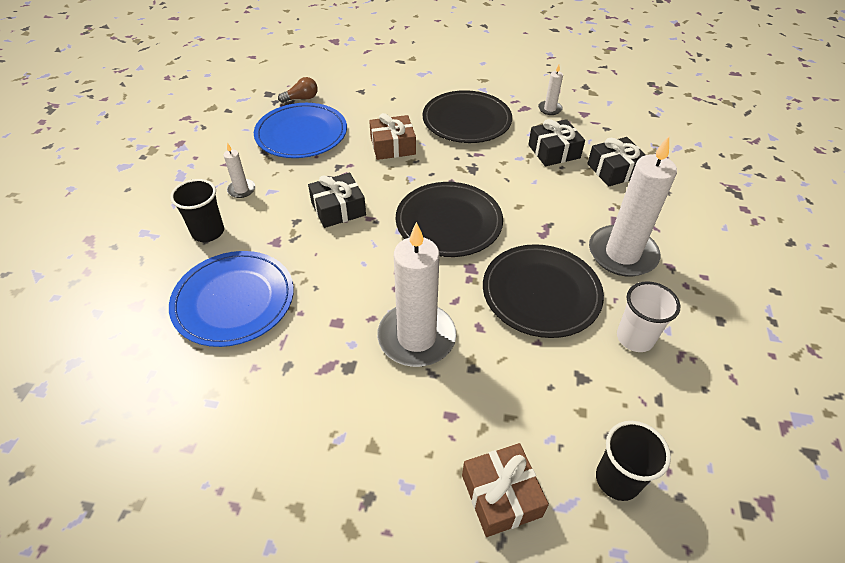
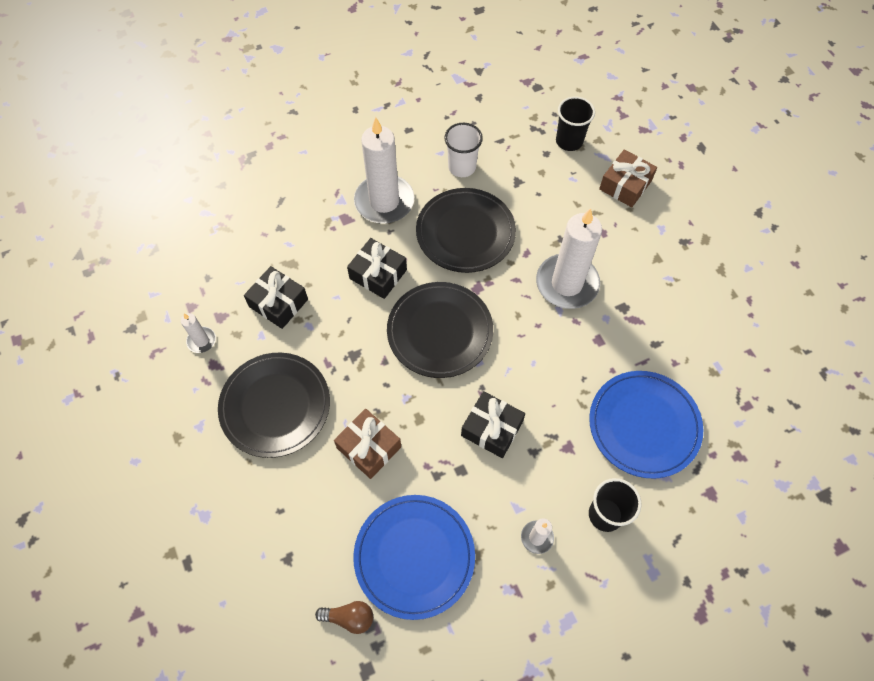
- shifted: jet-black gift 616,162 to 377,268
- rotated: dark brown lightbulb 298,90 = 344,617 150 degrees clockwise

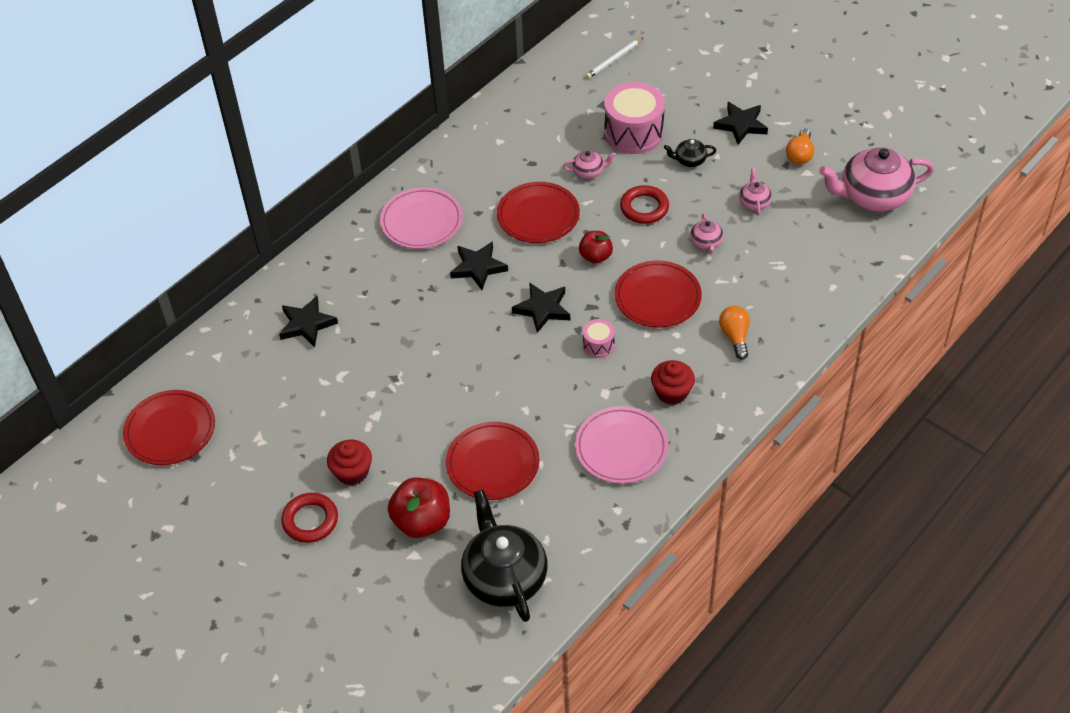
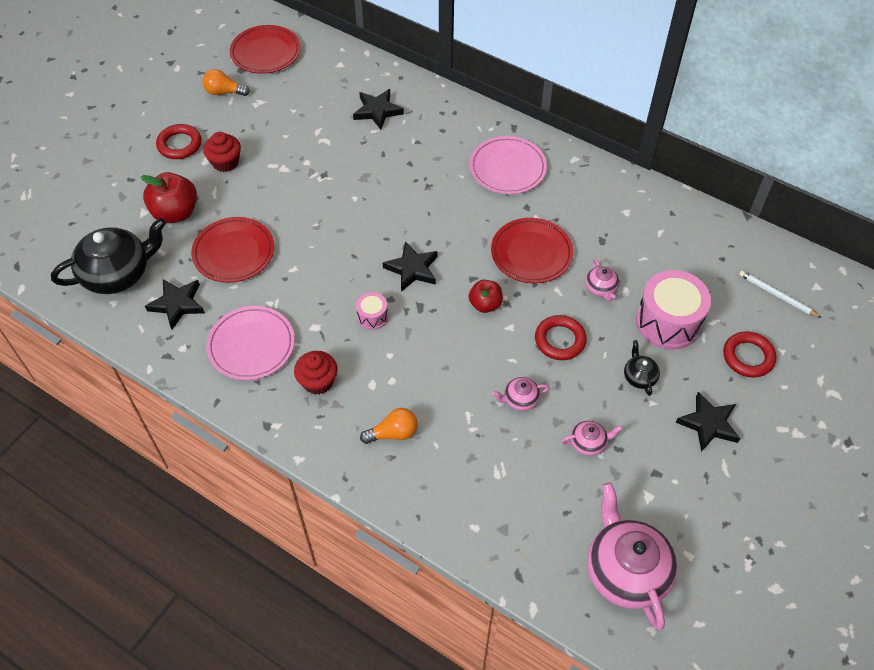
- gone: crimson plate 658,294
- new: crimson hoop 749,354
- shifted: jet-black star shape 479,265 to 175,304
- shifted: orange-coloured lightbulb 800,146 to 226,82

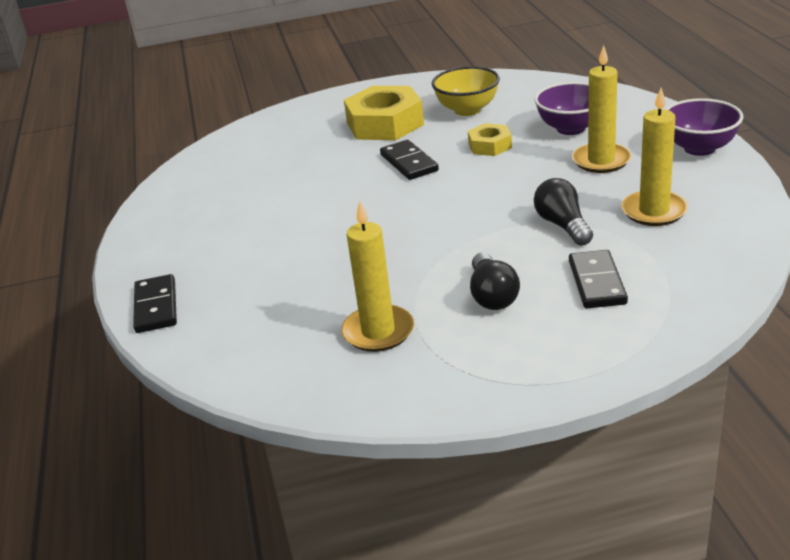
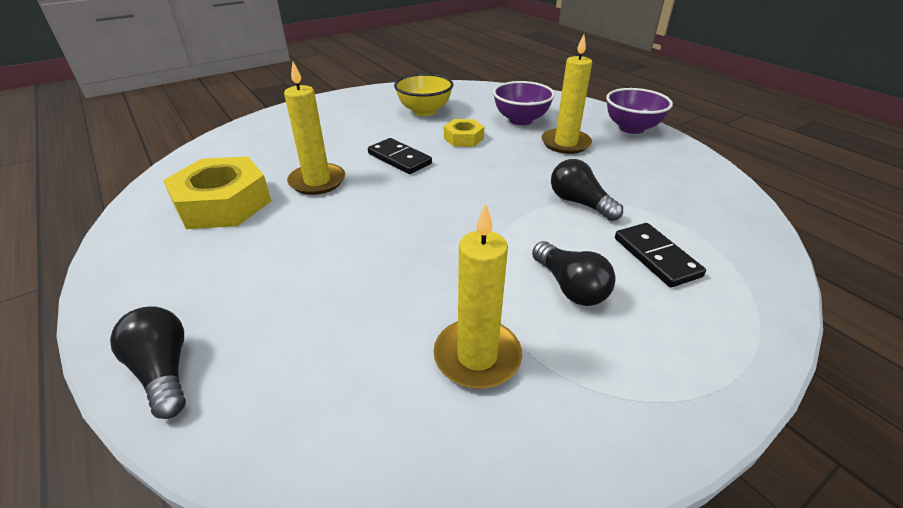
- shifted: bright yellow hexagon nut 384,113 to 217,192
- shifted: bright yellow candle 654,157 to 314,128
- swapped: jet-black domino piece 155,303 to jet-black lightbulb 148,362

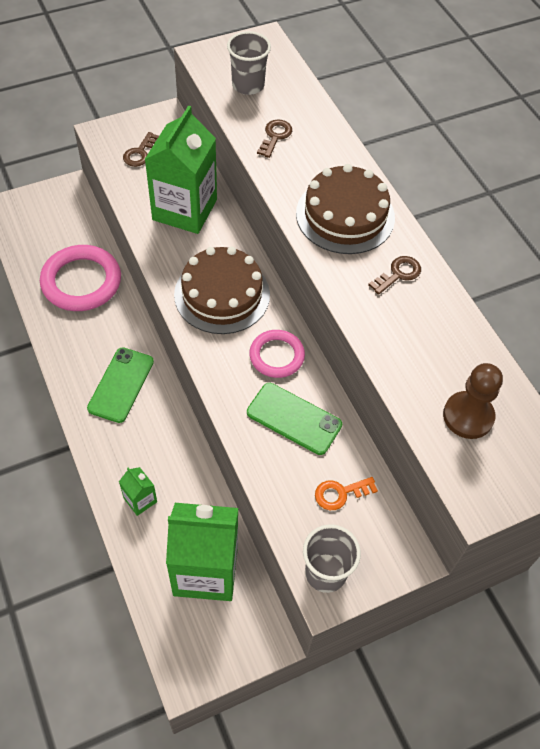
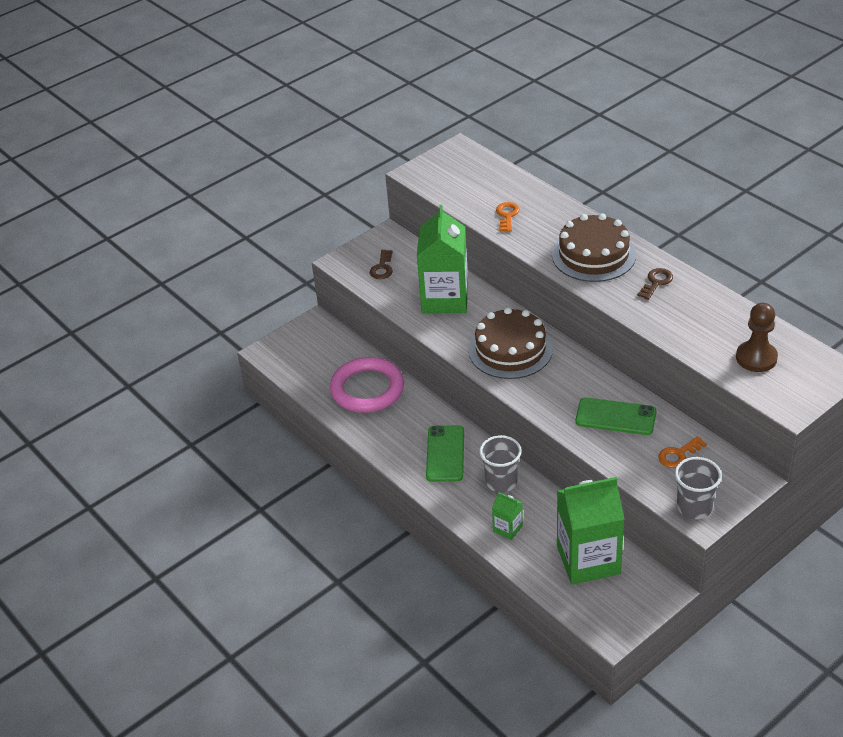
- gone: rosy hoop 277,354
- shifted: grey beaker 249,63 to 500,463
- repainted: dark brown latchkey 274,138 to orange-coloured latchkey 508,217

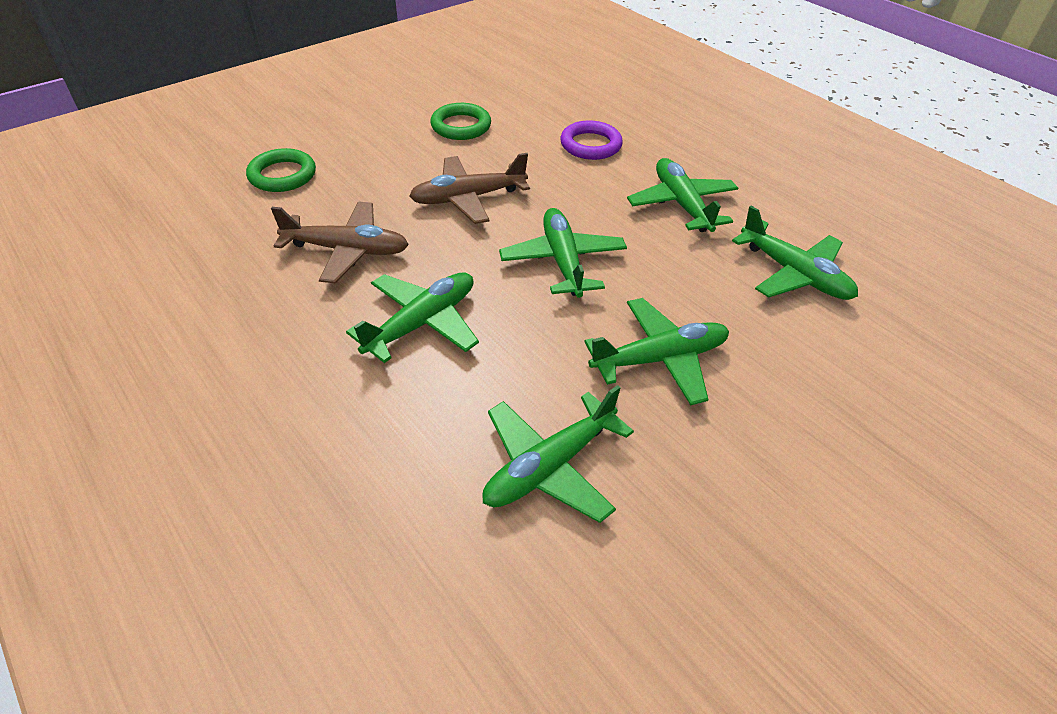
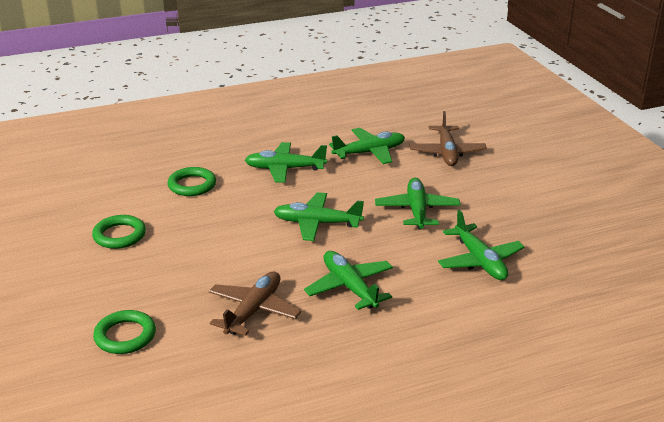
- shifted: dark brown plane 469,188 to 448,138
- repainted: purple hoop 592,140 to leaf-green hoop 192,181

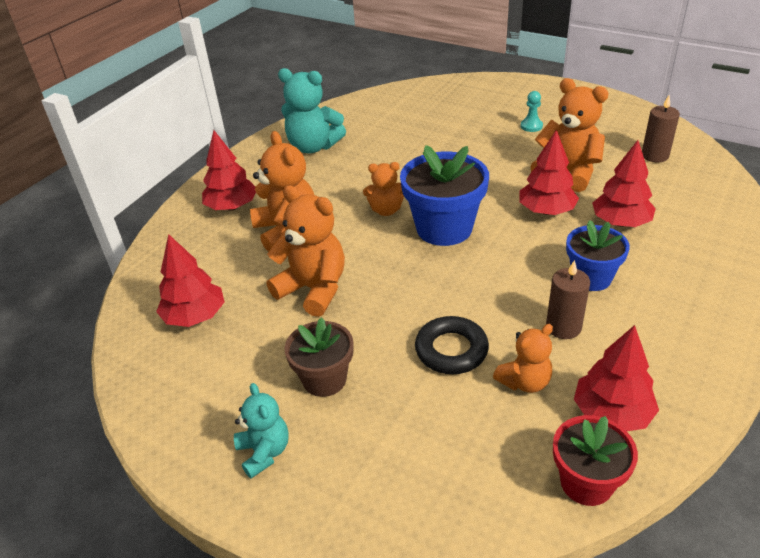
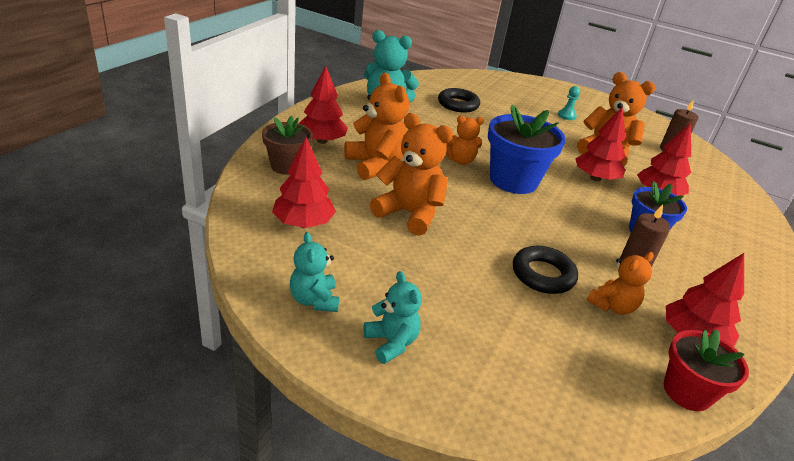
- new: turquoise teddy bear 314,272
- new: jet-black hoop 459,100
- shifted: dark brown flower pot 319,357 to 287,145

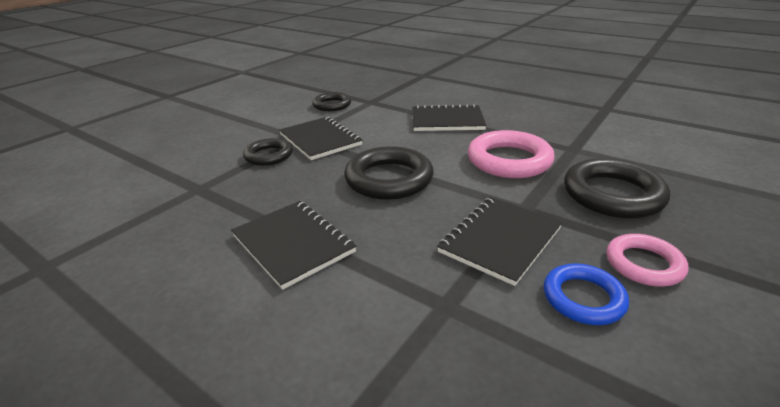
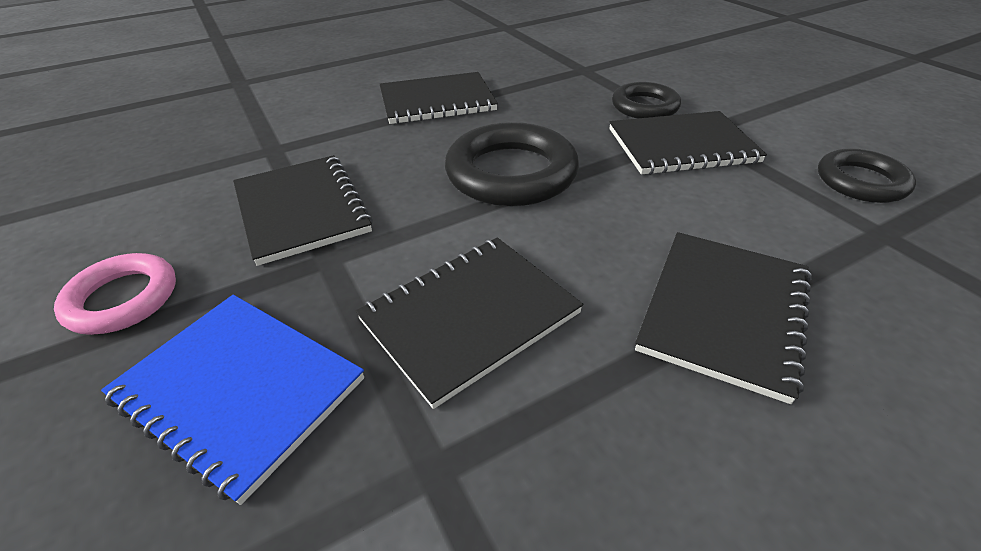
- gone: cobalt hoop 586,294
- swapped: rosy hoop 511,154 to jet-black exercise book 469,323
- swapped: jet-black hoop 617,188 to cobalt exercise book 232,400

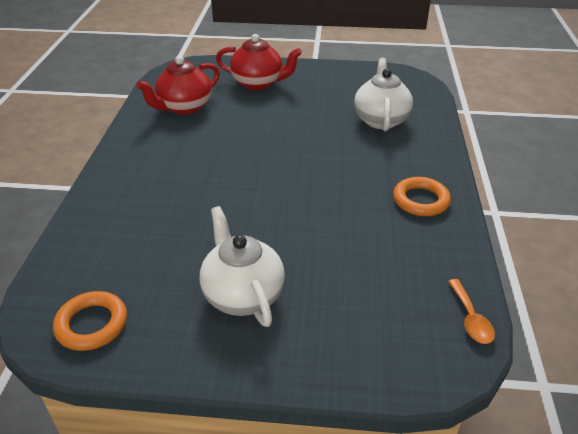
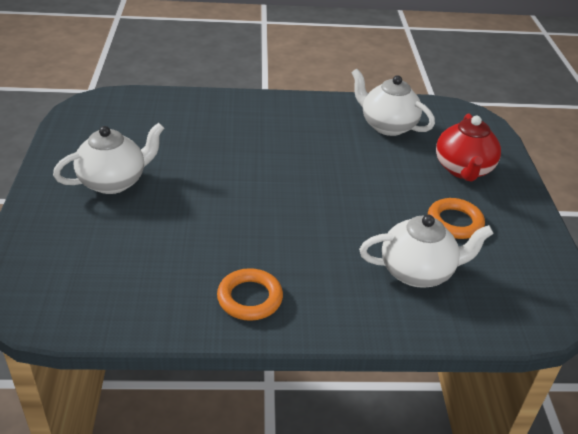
- gone: orange-coloured tablespoon 471,311
- shifted: orange-coloured hoop 90,321 to 456,218
- repainted: crimson tea pot 178,85 to pure white tea pot 393,102

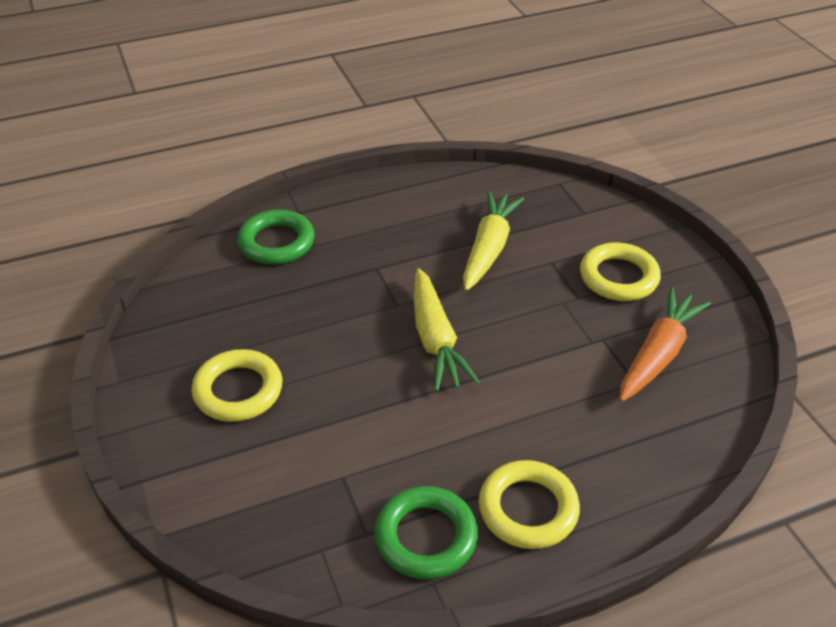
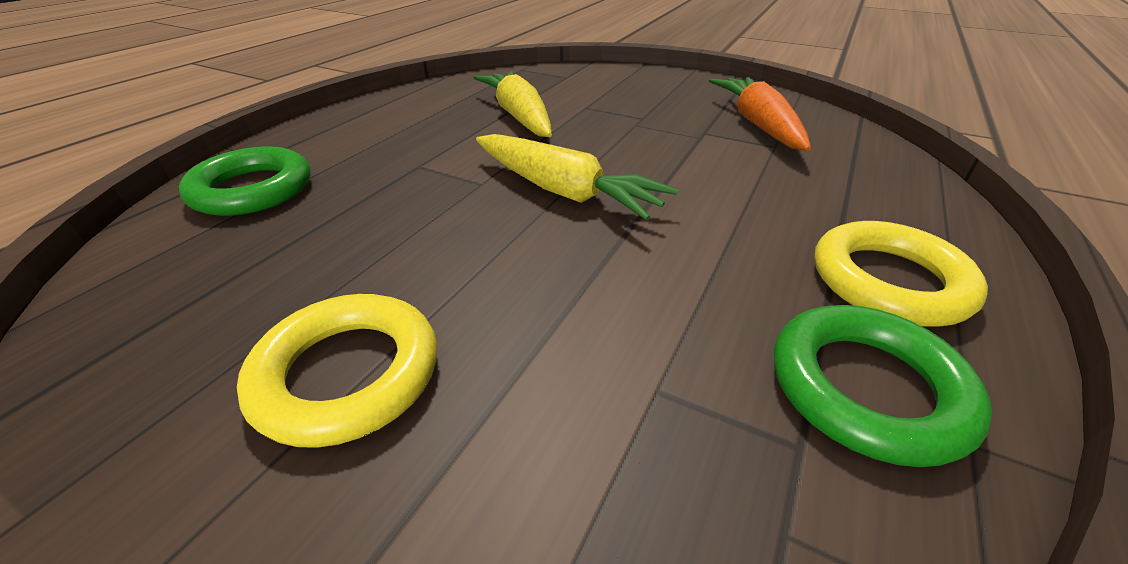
- gone: bright yellow hoop 620,271

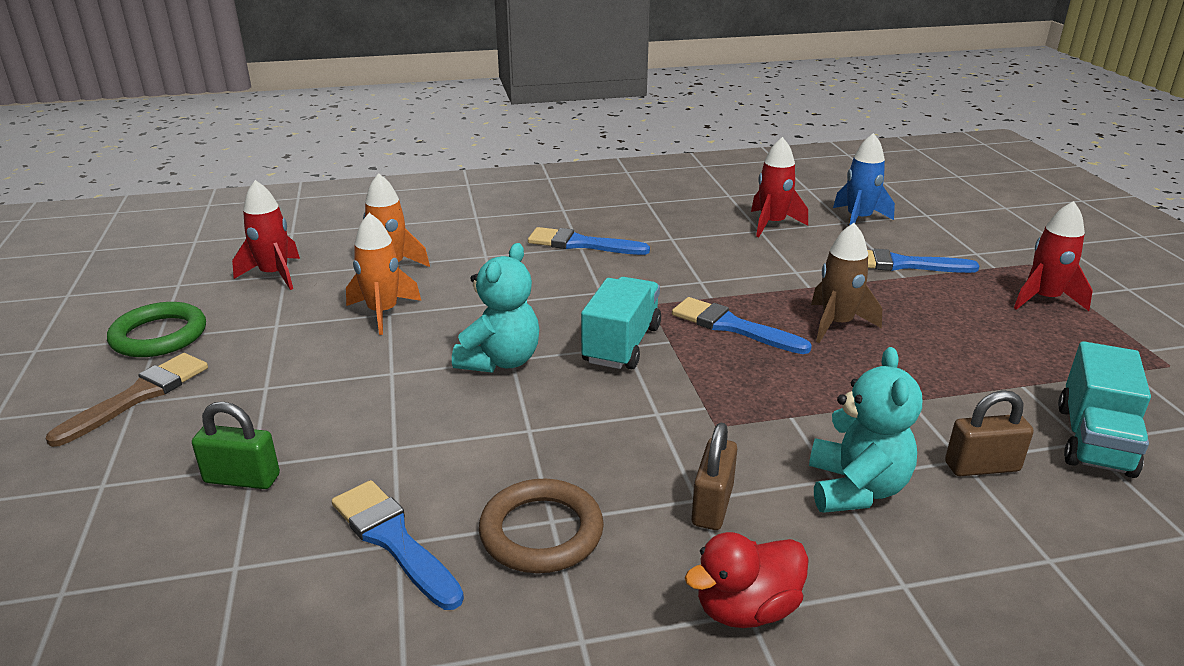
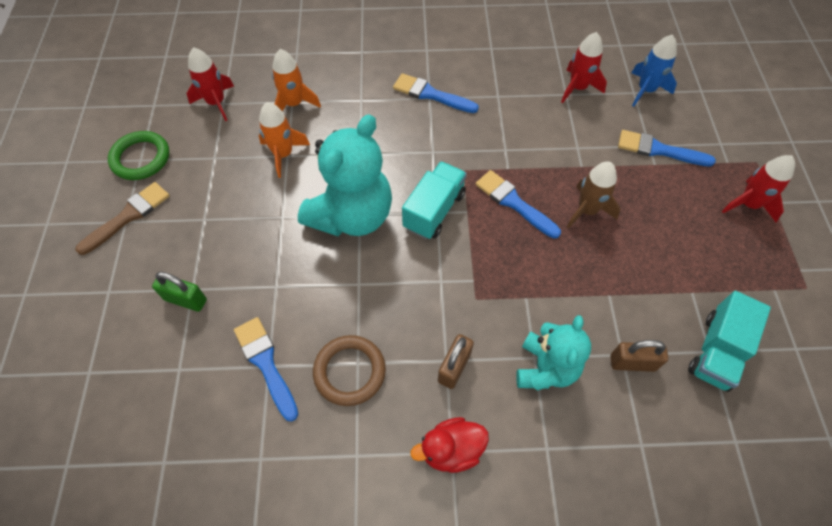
- scaled: turquoise teddy bear 495,308 = 345,175 x1.59

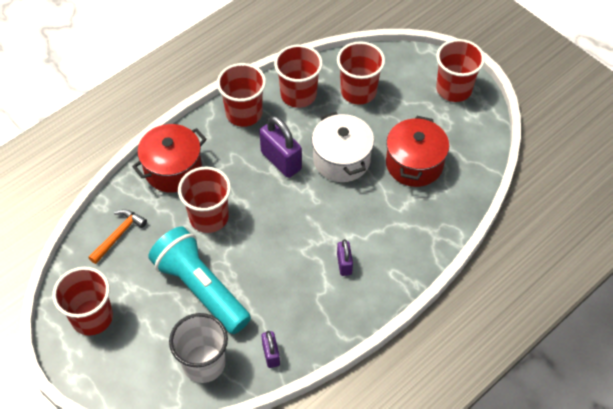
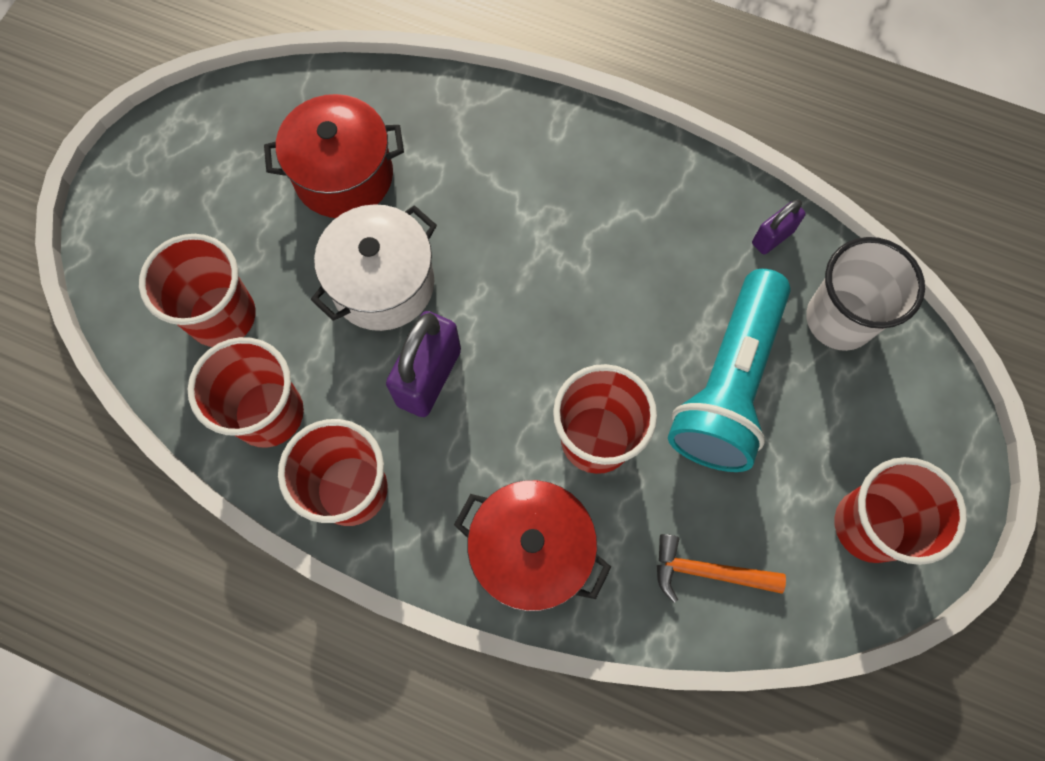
- gone: purple padlock 345,257
- gone: crimson beaker 460,70

